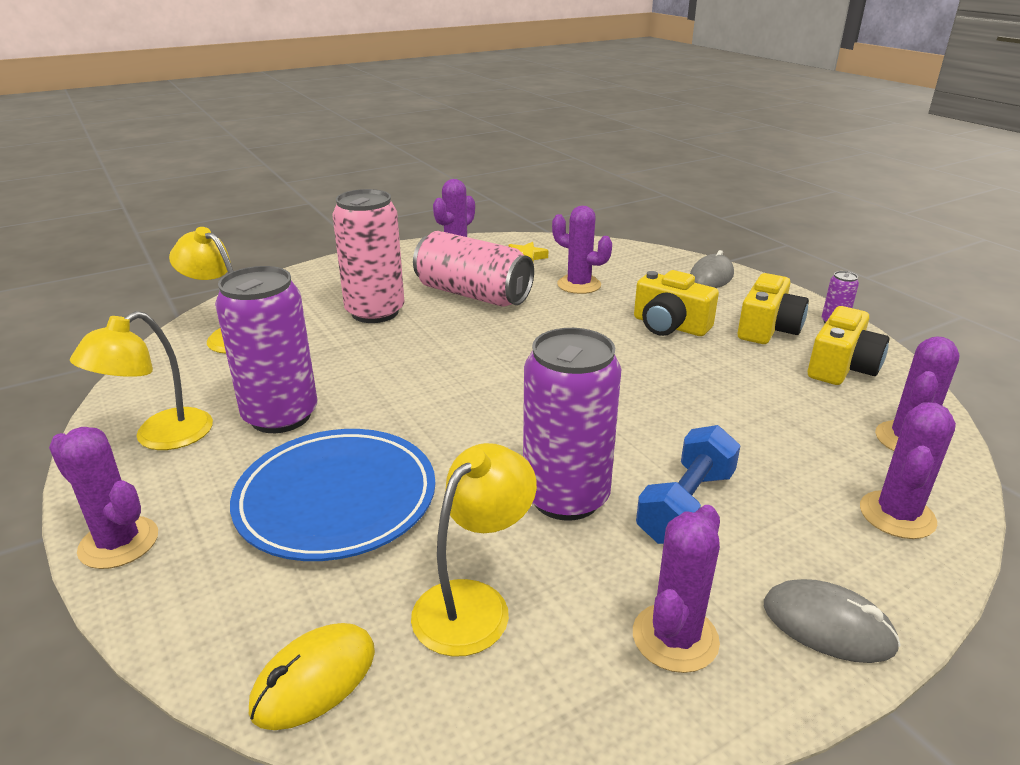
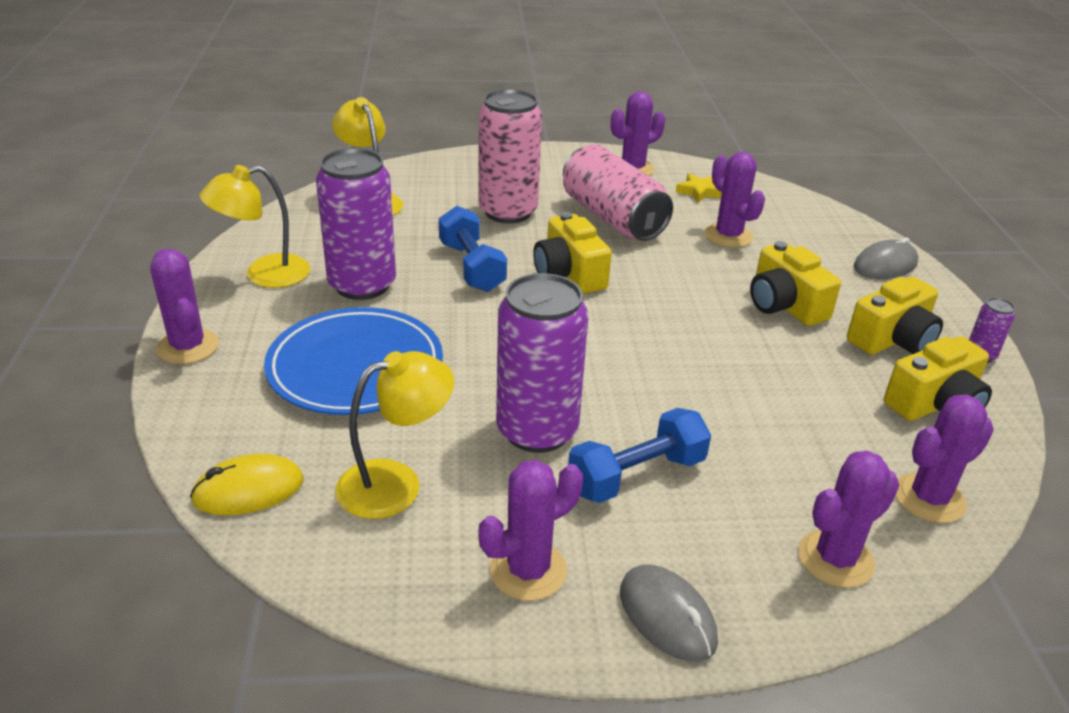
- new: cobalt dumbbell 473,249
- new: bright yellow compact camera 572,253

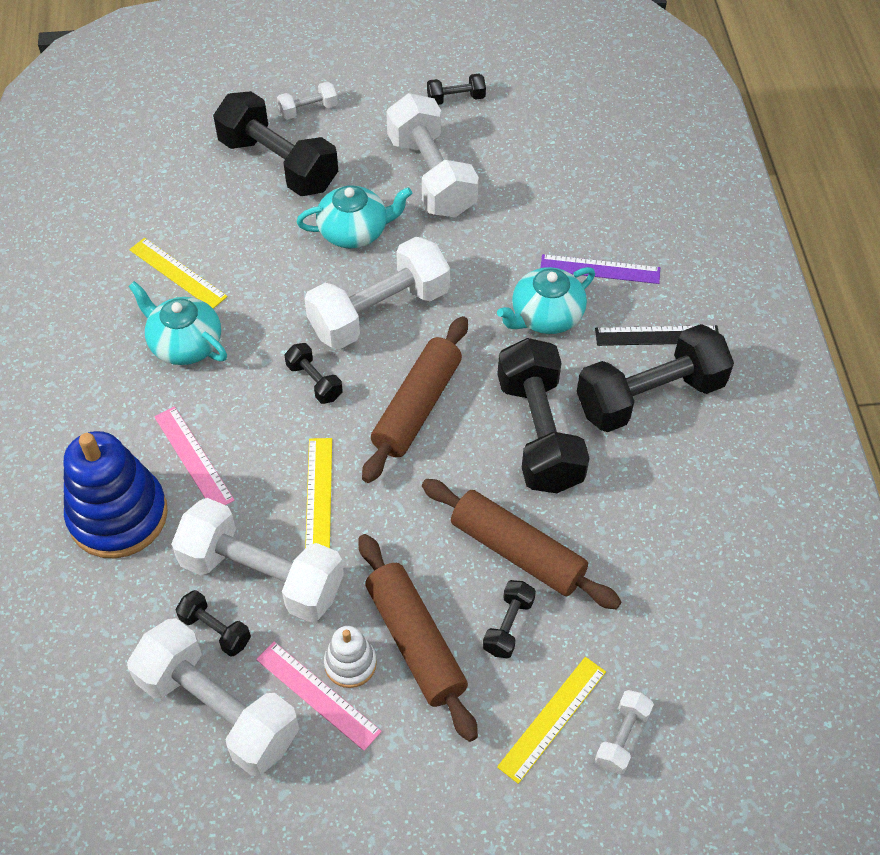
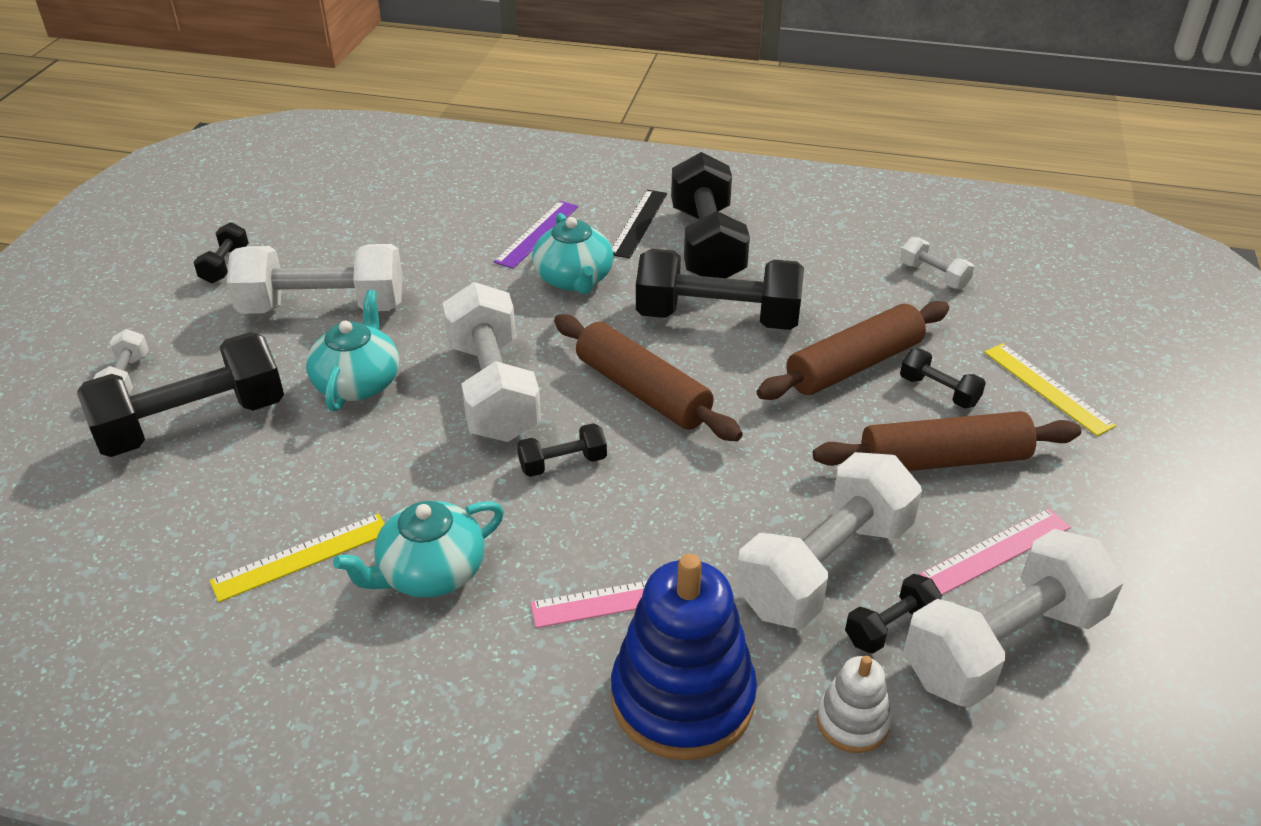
- gone: bright yellow straightedge 318,493
- shifted: pure white stacking rings 350,657 to 854,704
- shifted: pure white dumbbell 624,732 to 937,263

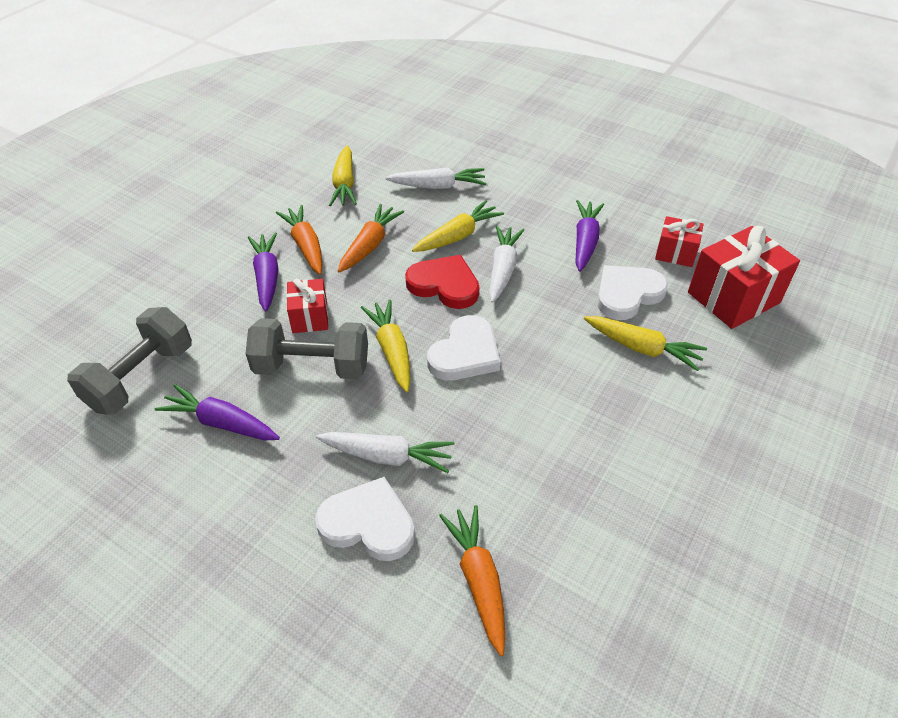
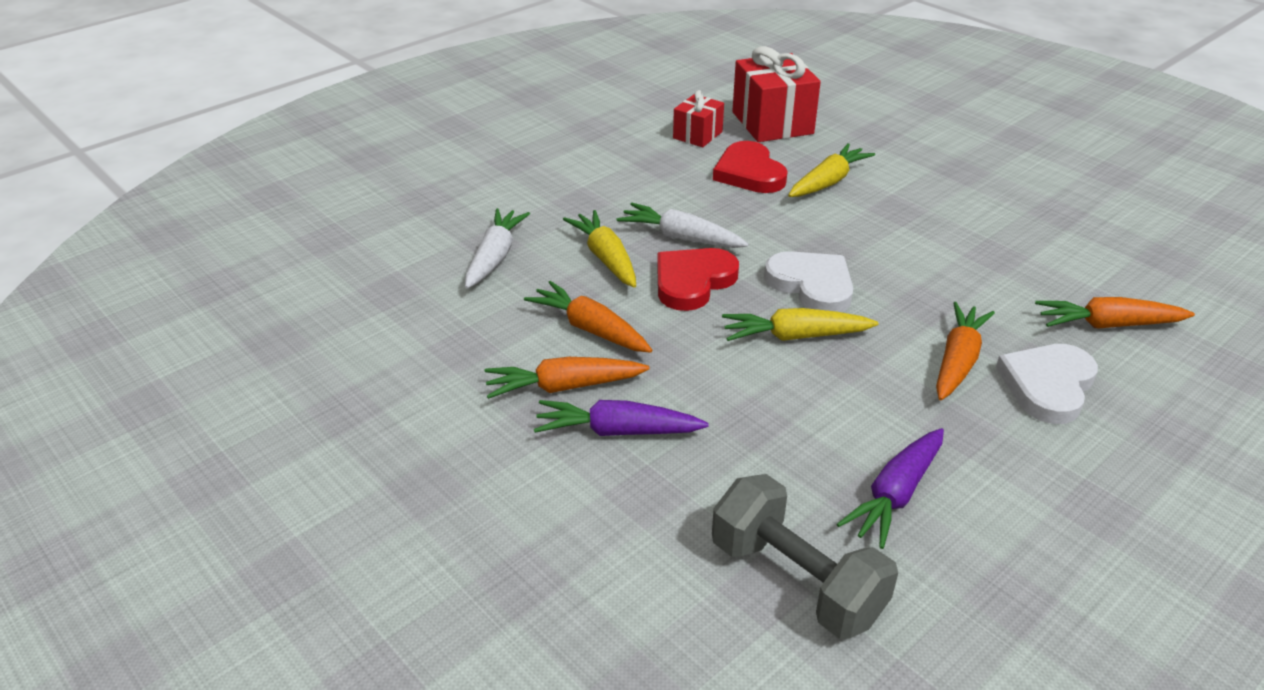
- gone: grey dumbbell 306,348
- gone: crimson gift 307,305
- gone: bright yellow carrot 343,175
- gone: purple carrot 589,236
- repainted: pure white carrot 385,452 to orange-coloured carrot 965,351
- repainted: pure white love heart 632,292 to crimson love heart 750,167

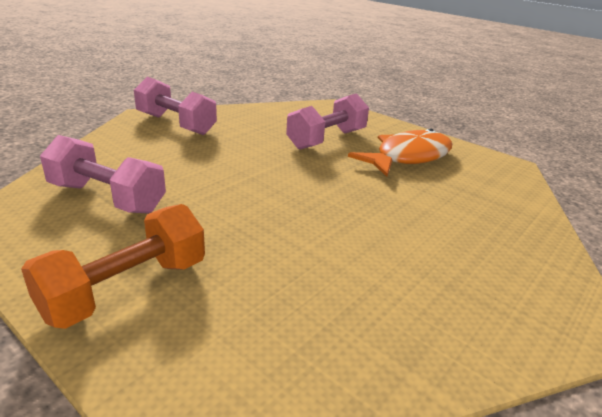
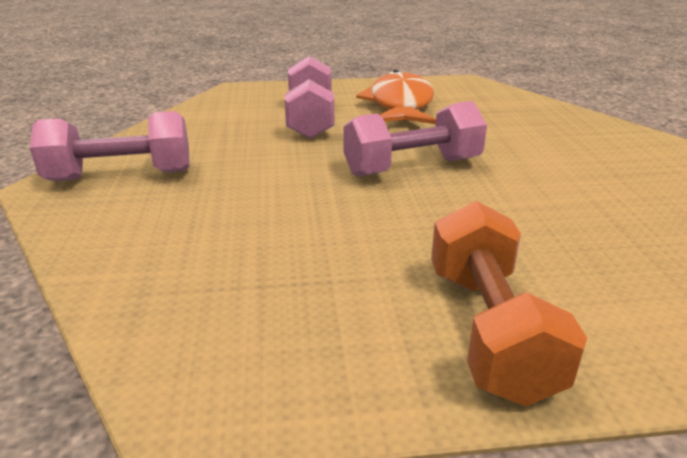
- shifted: rosy dumbbell 103,174 to 415,139

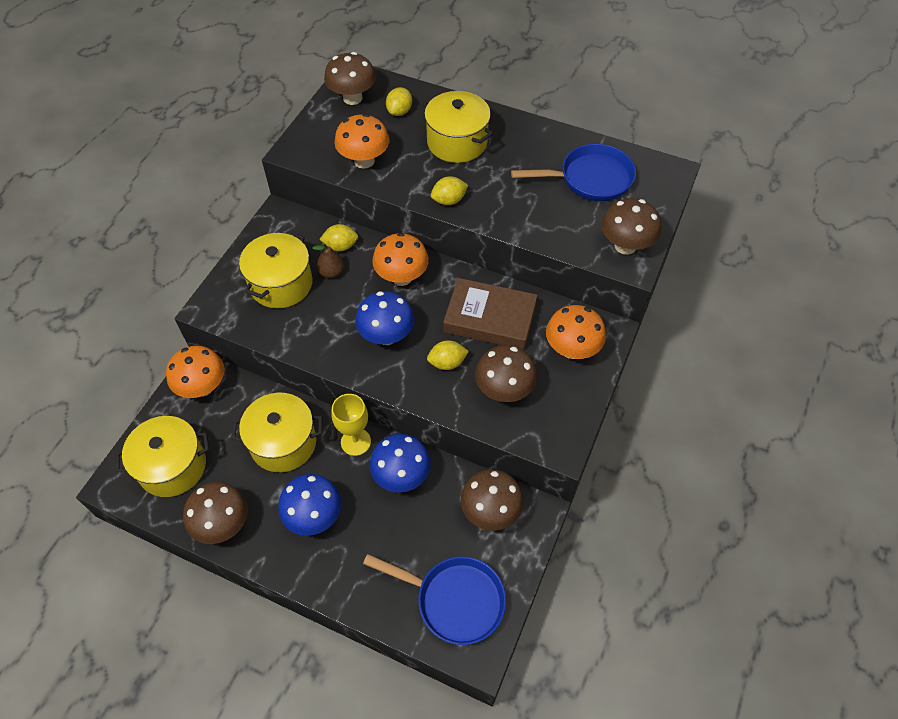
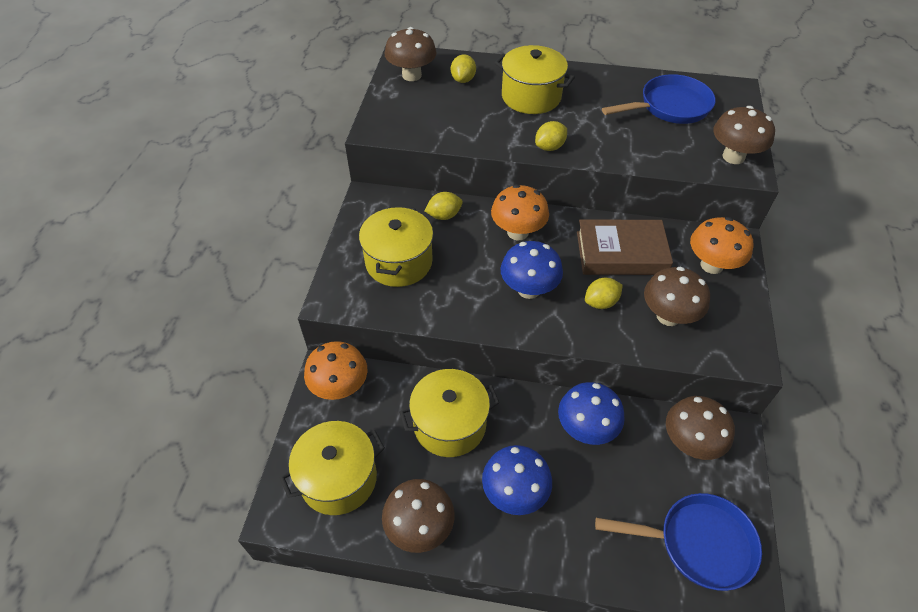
- gone: dark brown toy pear 328,260
- gone: bright yellow goblet 351,425
- gone: orange-coloured fungus 361,141

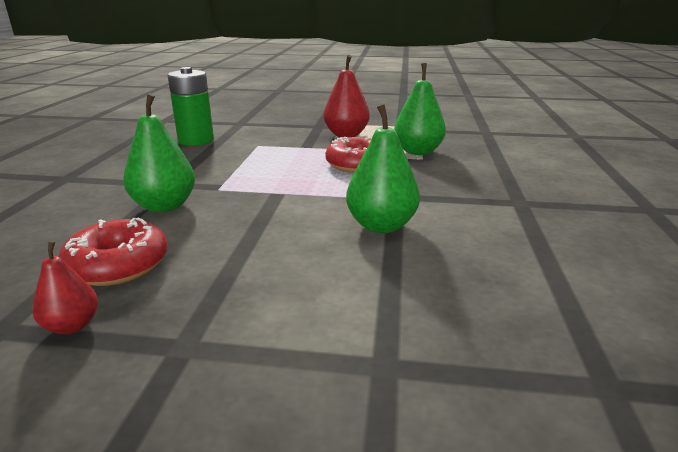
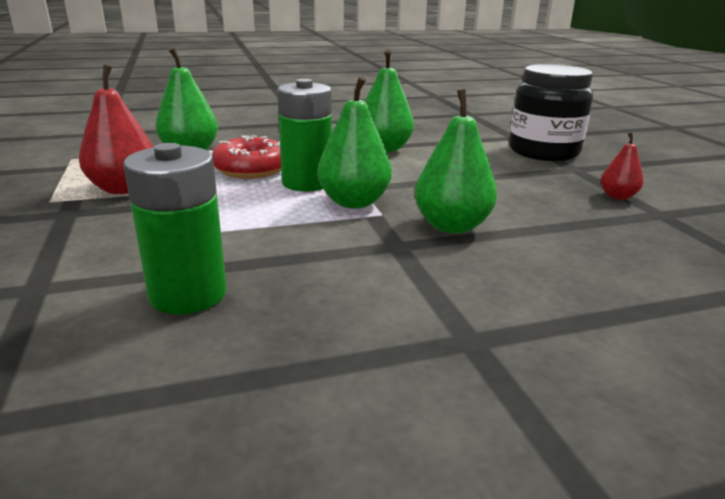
- gone: crimson glazed donut 113,252
- new: leaf-green battery 304,135
- new: leaf-green toy pear 355,142
- new: jet-black jam jar 551,112

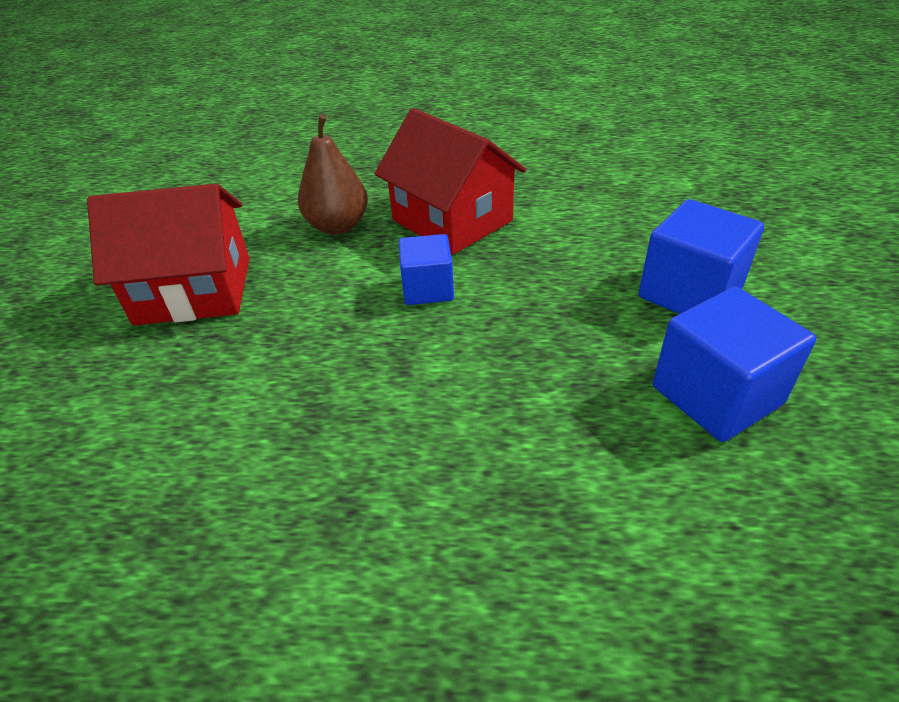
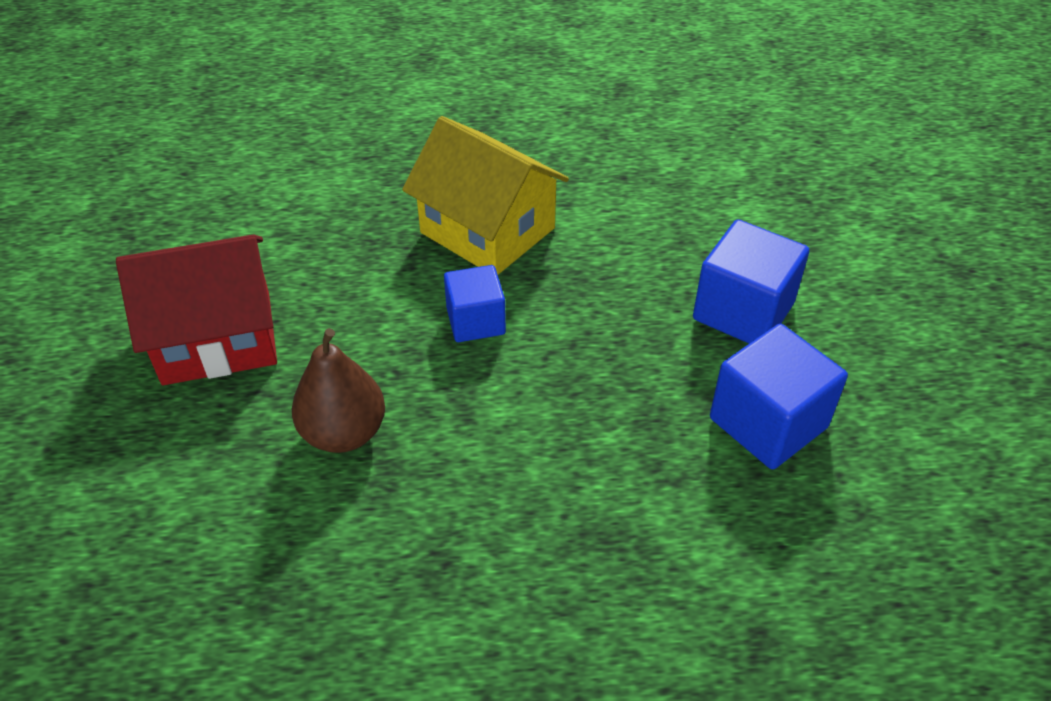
- shifted: dark brown toy pear 333,174 to 338,390
- repainted: crimson cottage 450,181 to bright yellow cottage 485,195

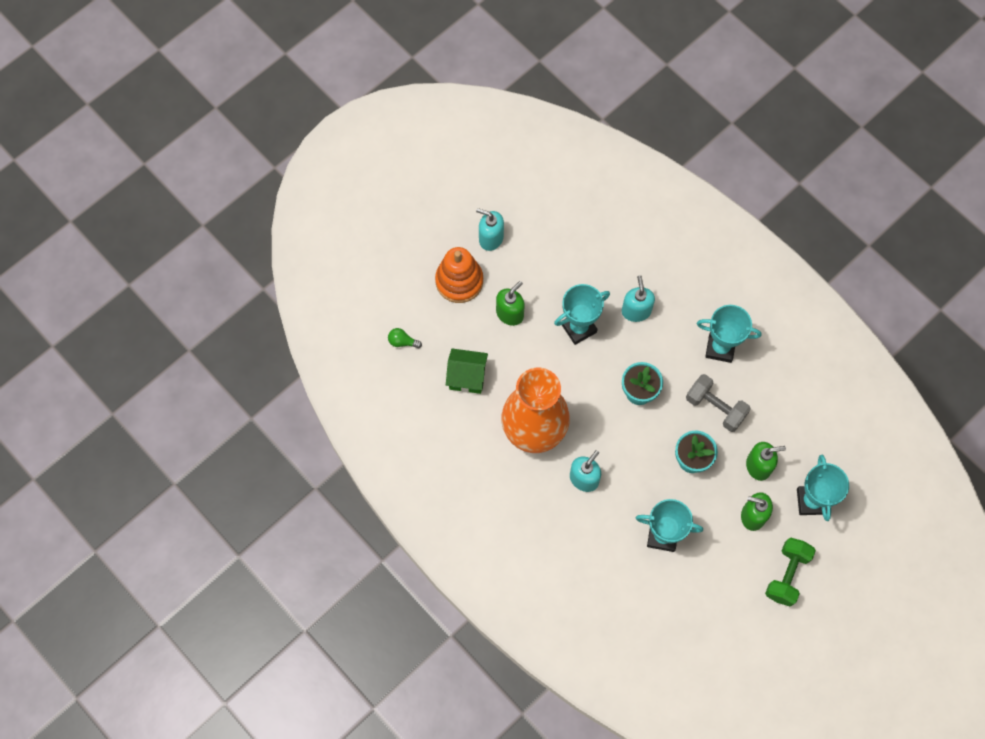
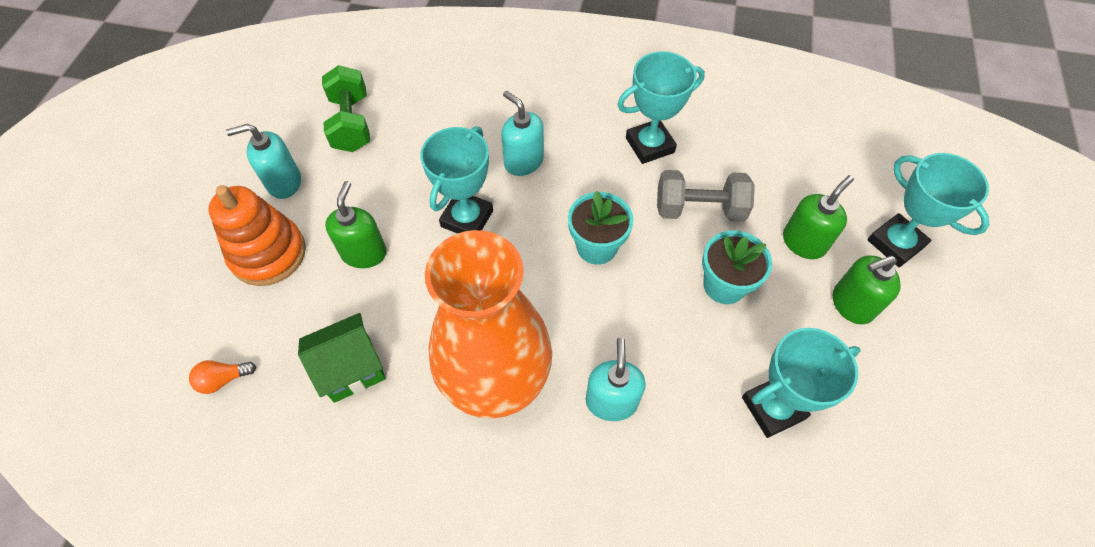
- shifted: leaf-green dumbbell 790,572 to 346,108
- repainted: leaf-green lightbulb 405,338 to orange-coloured lightbulb 222,377

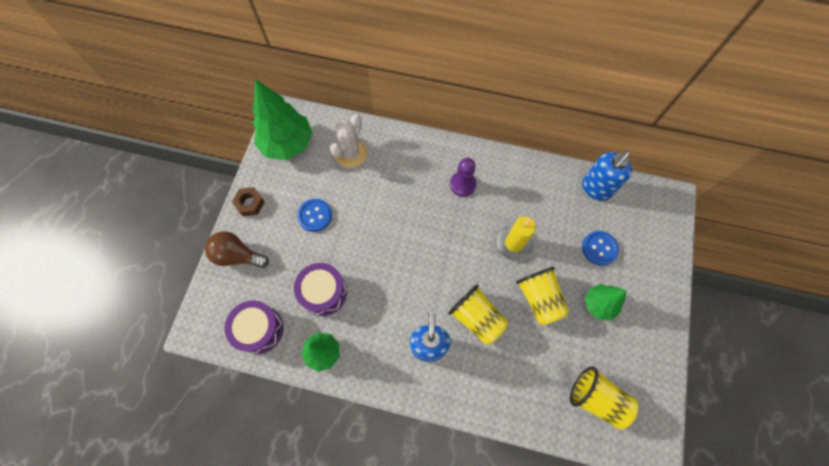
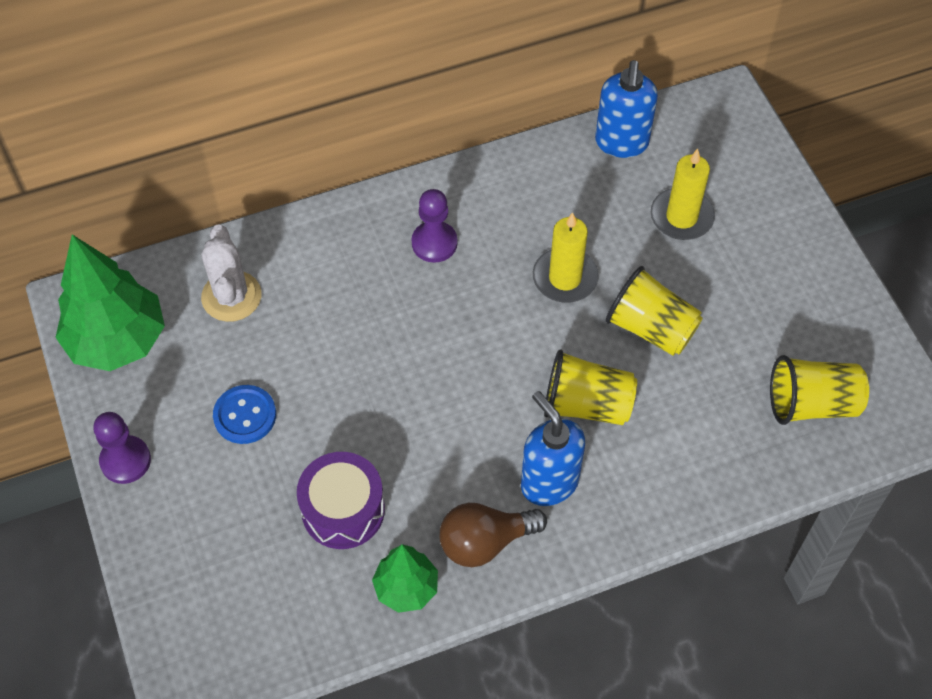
- gone: purple drum 254,327
- gone: leaf-green toy tree 606,302
- shifted: dark brown lightbulb 237,249 to 493,535
- swapped: dark brown hexagon nut 248,201 to purple chess pawn 122,448
- swapped: cobalt sewing button 600,248 to bright yellow candle 683,194

